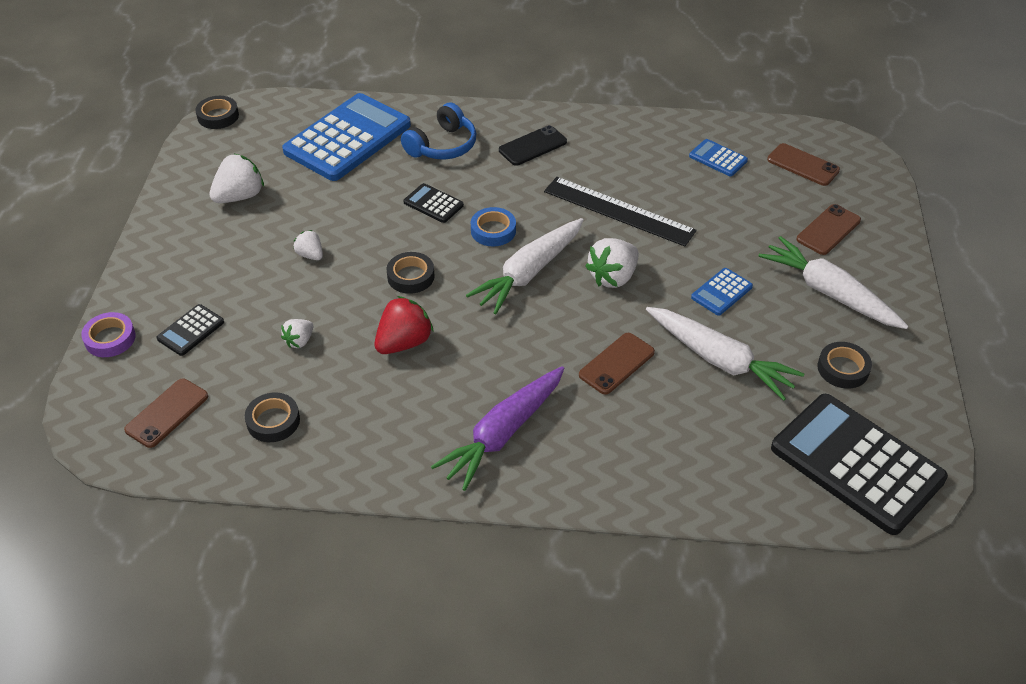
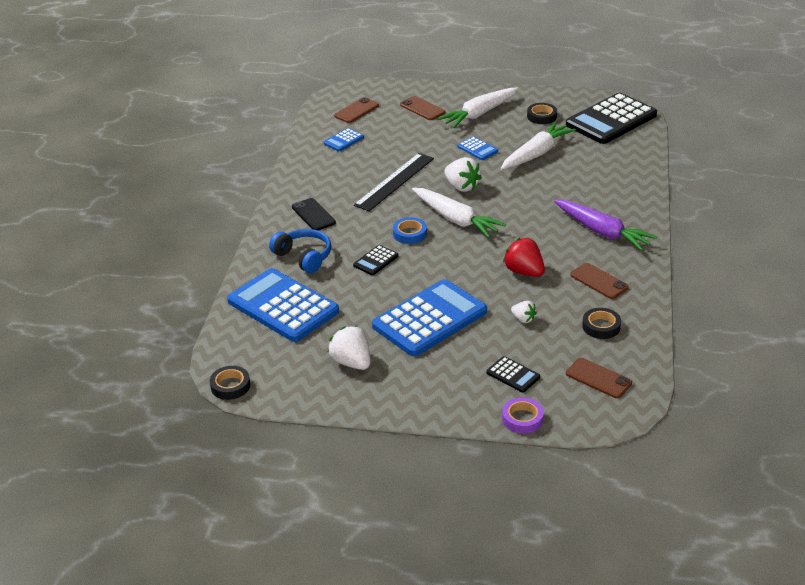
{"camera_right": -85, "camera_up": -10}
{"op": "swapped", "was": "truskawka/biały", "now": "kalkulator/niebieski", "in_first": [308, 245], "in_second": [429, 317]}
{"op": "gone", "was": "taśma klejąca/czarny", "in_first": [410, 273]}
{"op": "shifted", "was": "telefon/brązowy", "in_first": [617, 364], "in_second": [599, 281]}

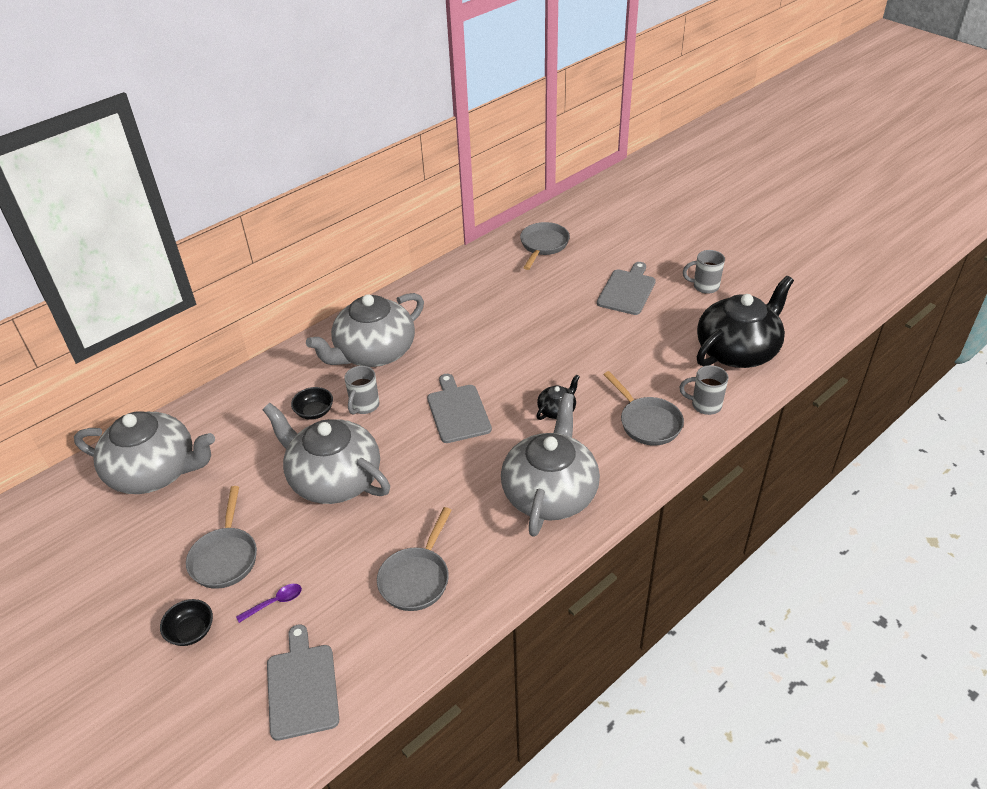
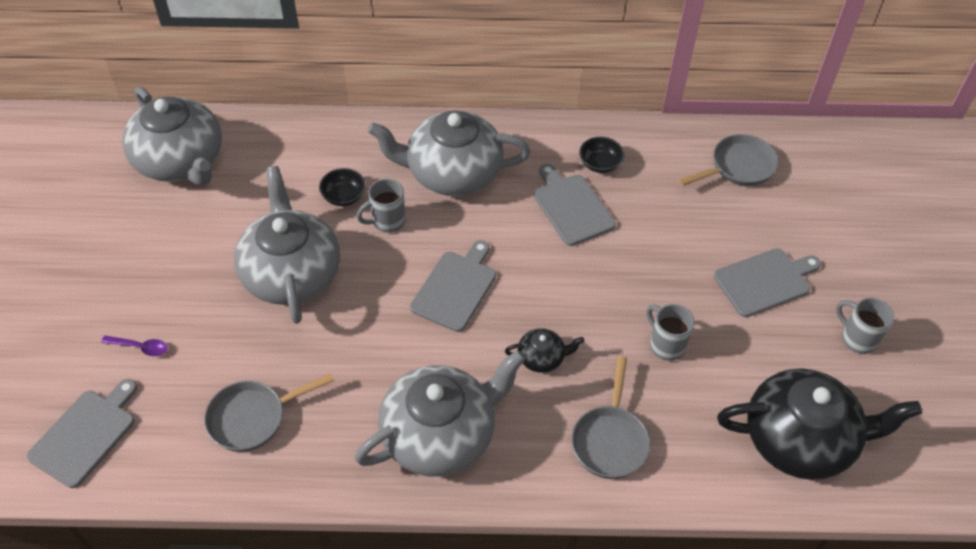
{"camera_right": 40, "camera_up": 10}
{"op": "shifted", "was": "miska/czarny", "in_first": [186, 622], "in_second": [601, 155]}
{"op": "gone", "was": "patelnia/szary", "in_first": [221, 537]}
{"op": "shifted", "was": "kubek/szary", "in_first": [703, 390], "in_second": [670, 332]}
{"op": "new", "now": "deska do krojenia/szary", "in_second": [575, 205]}

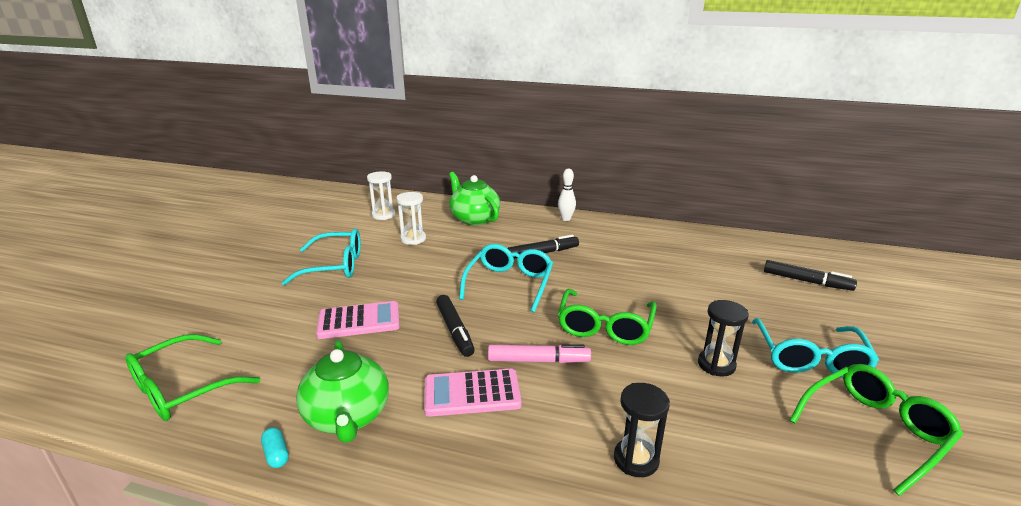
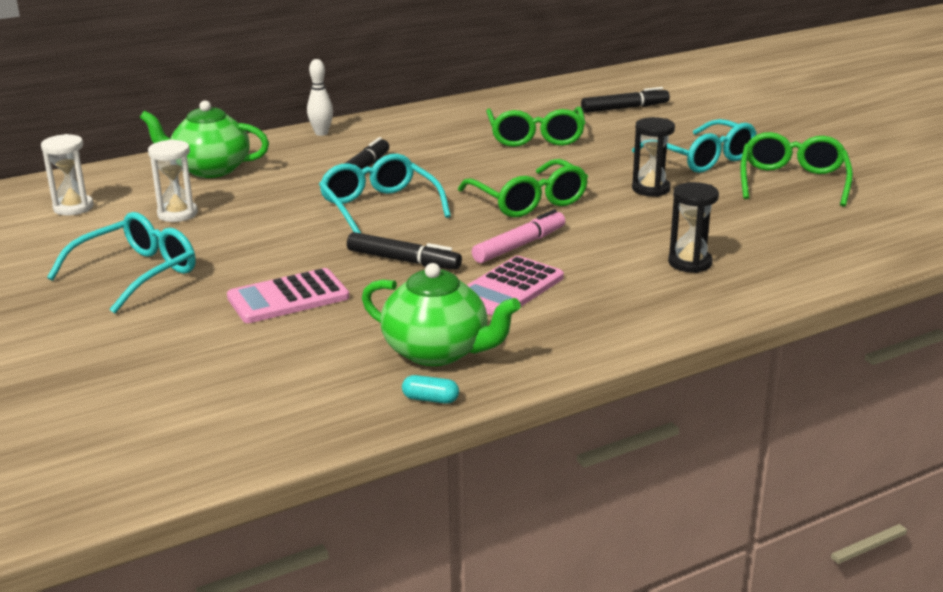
{"camera_right": -45, "camera_up": 0}
{"op": "shifted", "was": "okulary/zielony", "in_first": [192, 377], "in_second": [535, 127]}
{"op": "rotated", "was": "kalkulator/różowy", "in_first": [358, 320], "in_second": [288, 295], "clockwise": -150}

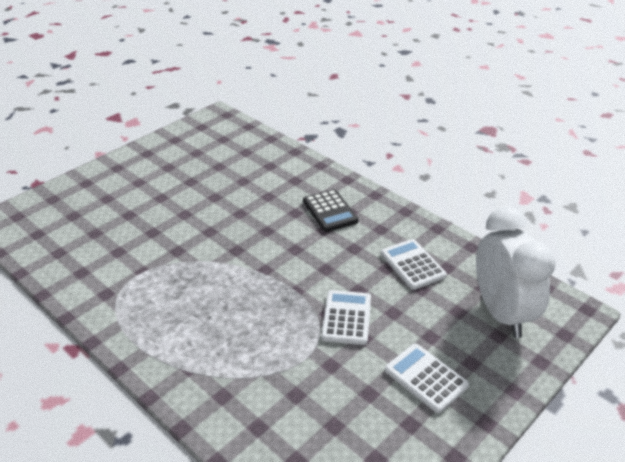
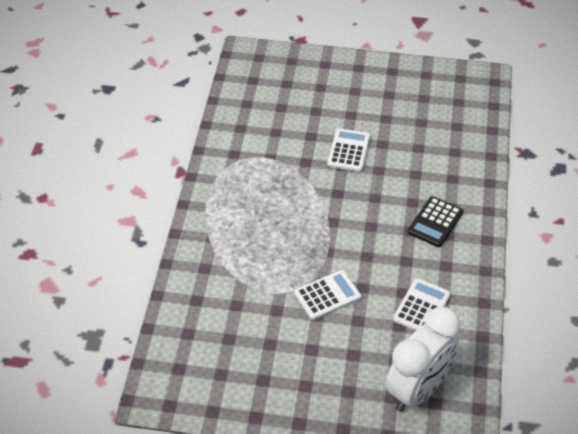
{"camera_right": 55, "camera_up": 10}
{"op": "shifted", "was": "kalkulator/biały", "in_first": [427, 378], "in_second": [348, 150]}

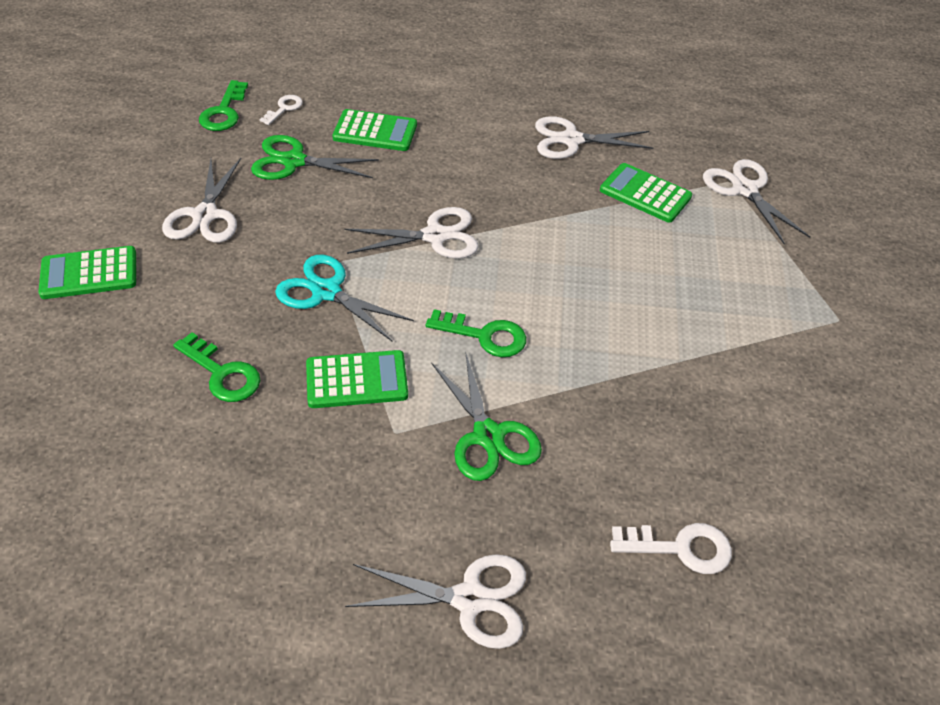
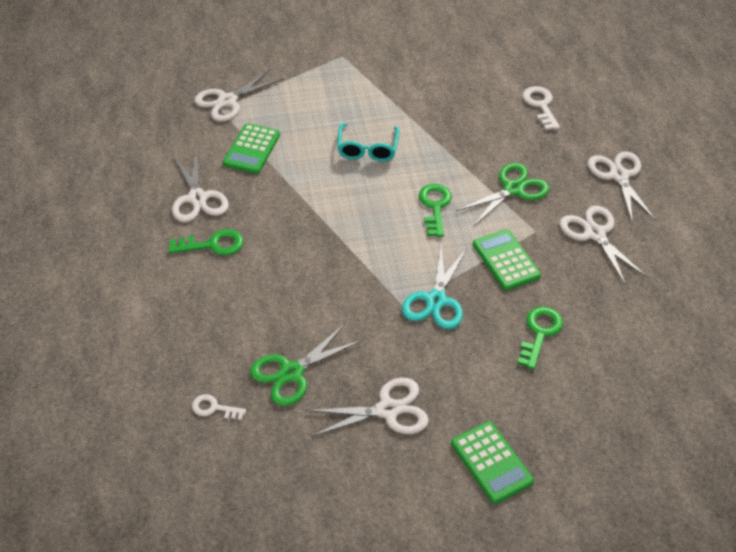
{"camera_right": -105, "camera_up": 0}
{"op": "shifted", "was": "klucz/zielony", "in_first": [223, 105], "in_second": [205, 242]}
{"op": "rotated", "was": "nożyczki/zielony", "in_first": [315, 157], "in_second": [306, 365], "clockwise": 60}
{"op": "gone", "was": "kalkulator/zielony", "in_first": [374, 130]}
{"op": "shifted", "was": "nożyczki/biały", "in_first": [411, 233], "in_second": [603, 245]}
{"op": "new", "now": "okulary/turkusowy", "in_second": [368, 142]}

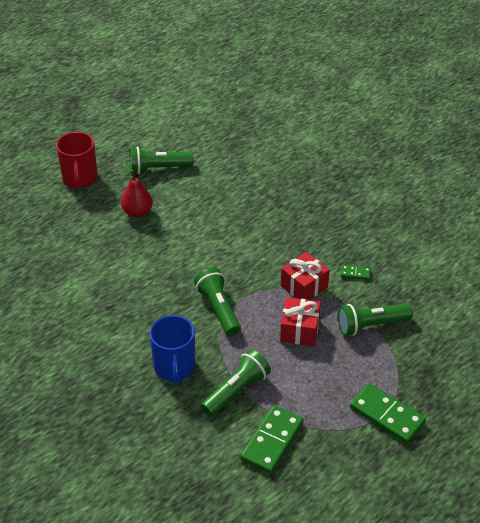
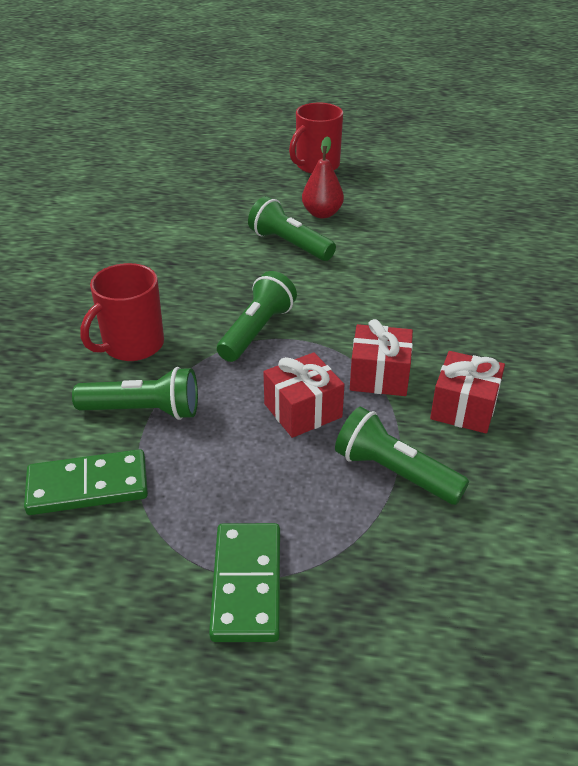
{"camera_right": 50, "camera_up": -5}
{"op": "shifted", "was": "latarka/zielony", "in_first": [161, 160], "in_second": [292, 228]}
{"op": "repainted", "was": "kubek/niebieski", "now": "kubek/czerwony", "in_first": [172, 349], "in_second": [122, 312]}
{"op": "swapped", "was": "kostka domina/zielony", "now": "prezent/czerwony", "in_first": [356, 272], "in_second": [467, 392]}

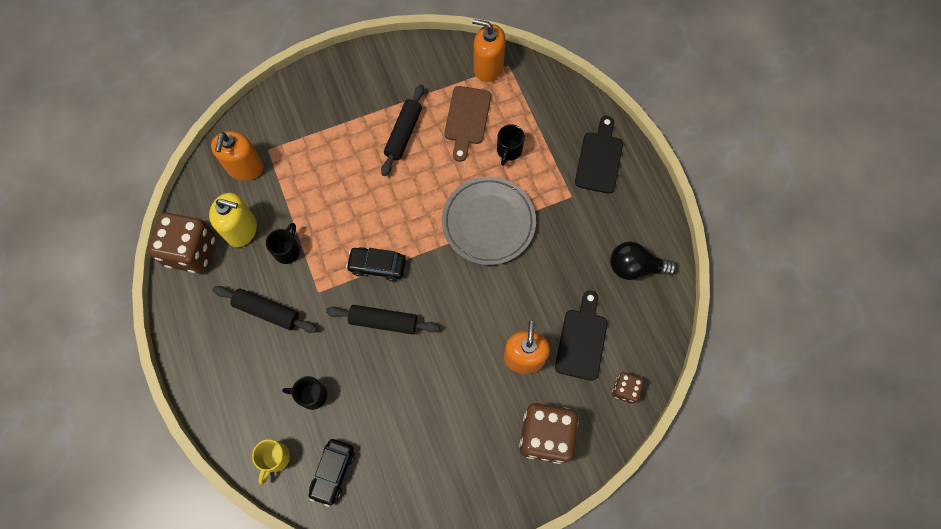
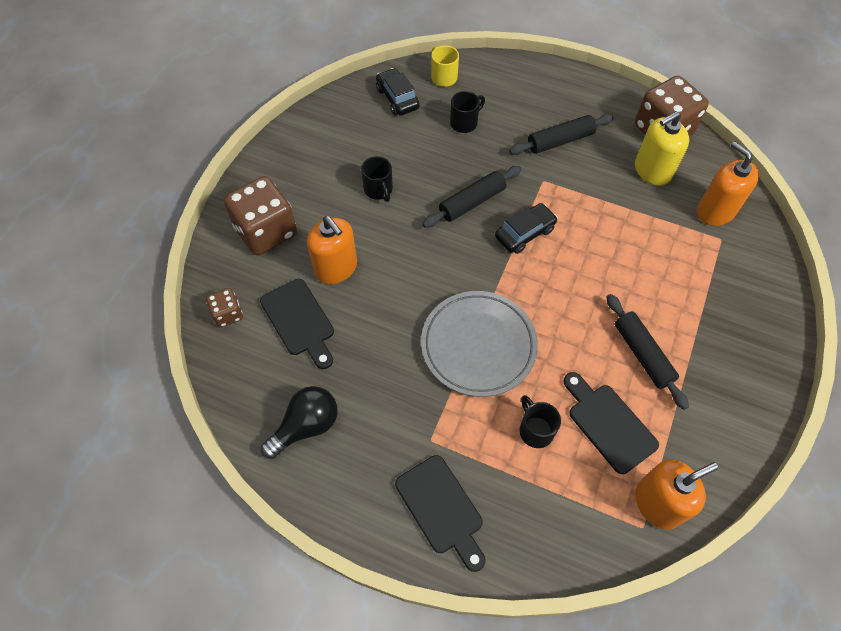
{"camera_right": 135, "camera_up": -10}
{"op": "shifted", "was": "kubek/czarny", "in_first": [283, 243], "in_second": [377, 179]}
{"op": "repainted", "was": "deska do krojenia/brązowy", "now": "deska do krojenia/czarny", "in_first": [467, 124], "in_second": [611, 423]}

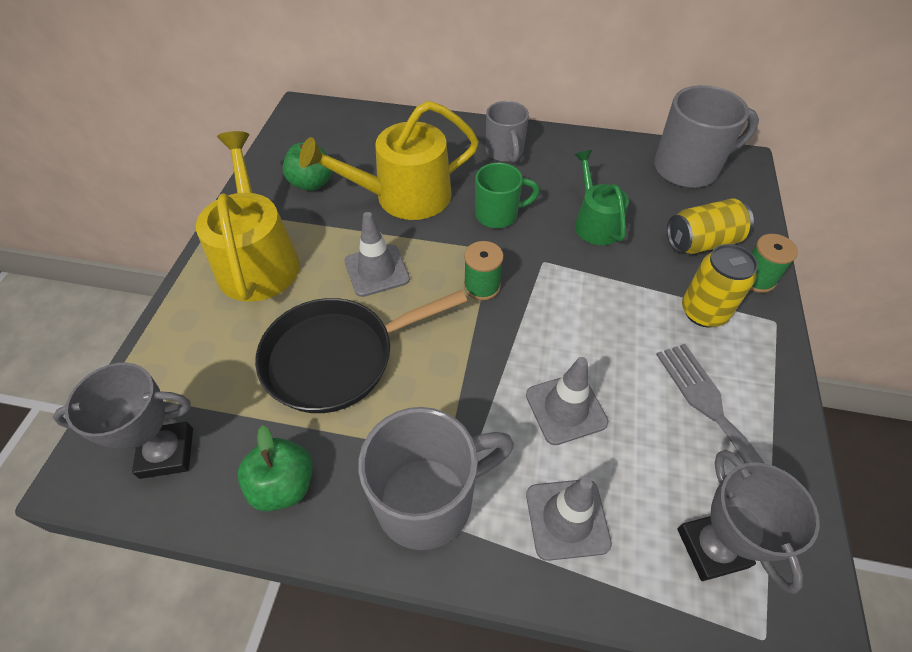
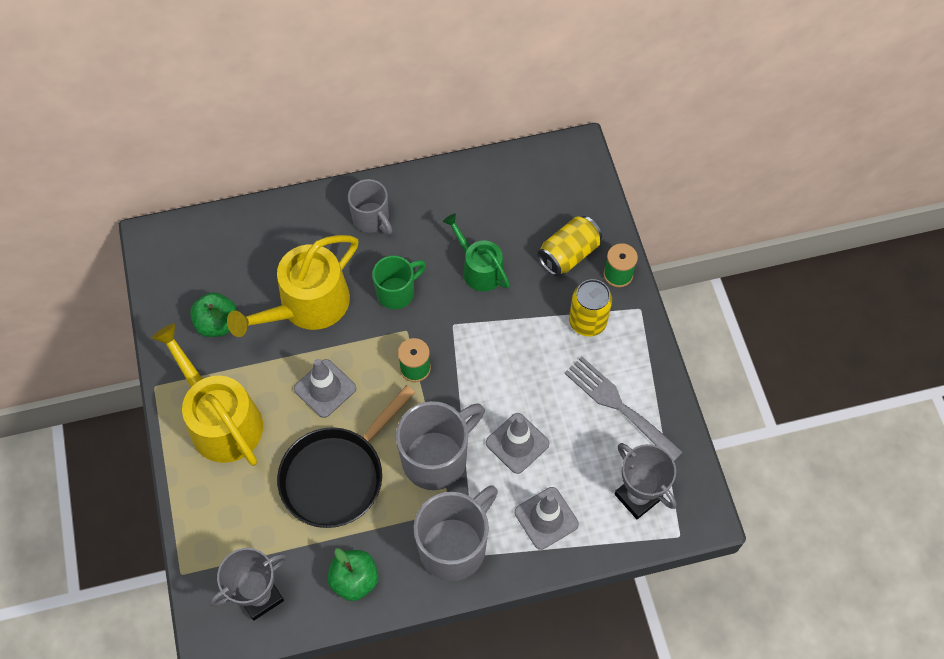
{"camera_right": -25, "camera_up": 10}
{"op": "shifted", "was": "kubek/szary", "in_first": [706, 136], "in_second": [440, 445]}

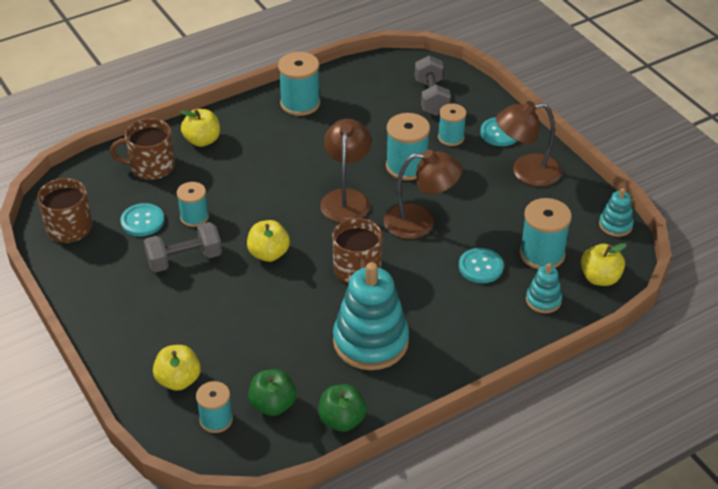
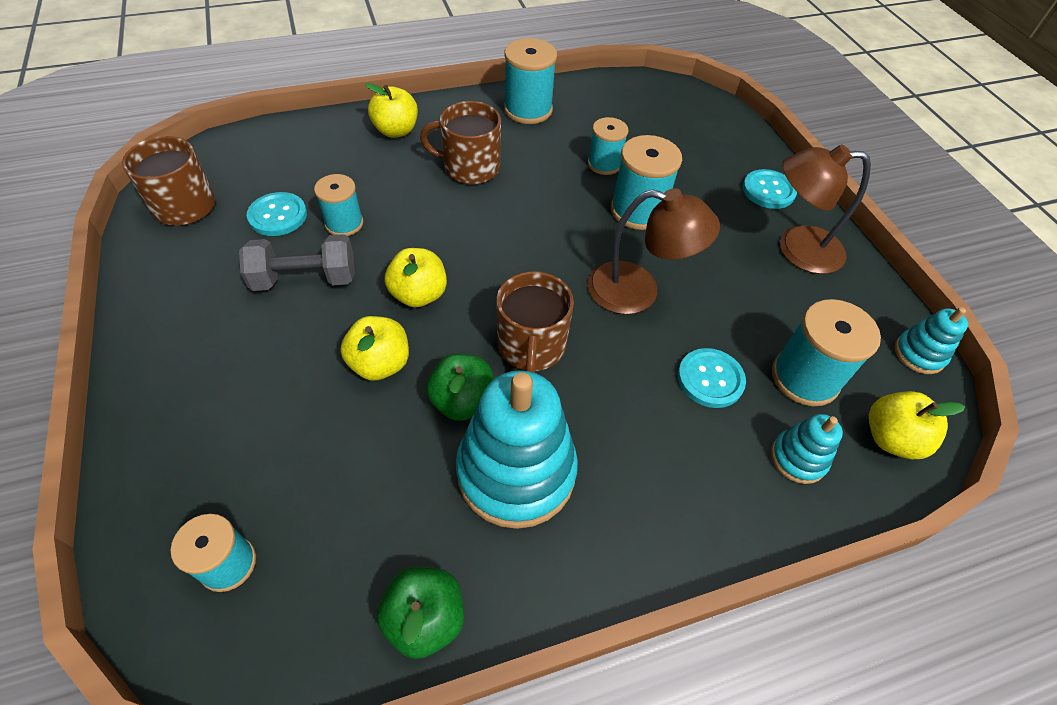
{"camera_right": 10, "camera_up": 10}
{"op": "shifted", "was": "kubek/brązowy", "in_first": [142, 149], "in_second": [460, 142]}
{"op": "shifted", "was": "jabłko/żółty", "in_first": [177, 368], "in_second": [374, 348]}
{"op": "shifted", "was": "jabłko/zielony", "in_first": [272, 392], "in_second": [460, 387]}
{"op": "gone", "was": "lampka/brązowy", "in_first": [345, 171]}
{"op": "gone", "was": "hantel/szary", "in_first": [433, 86]}
{"op": "shifted", "was": "szpulka/turkusowy", "in_first": [452, 125], "in_second": [608, 146]}

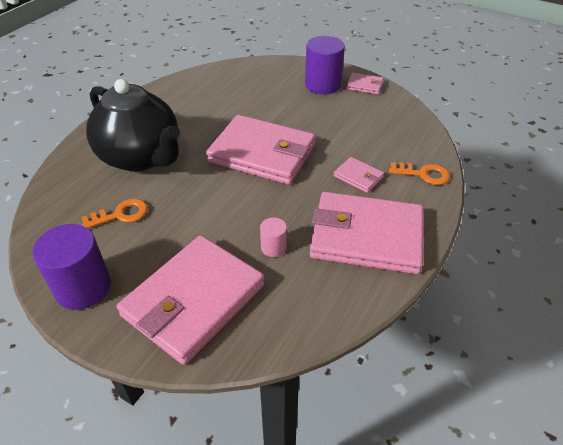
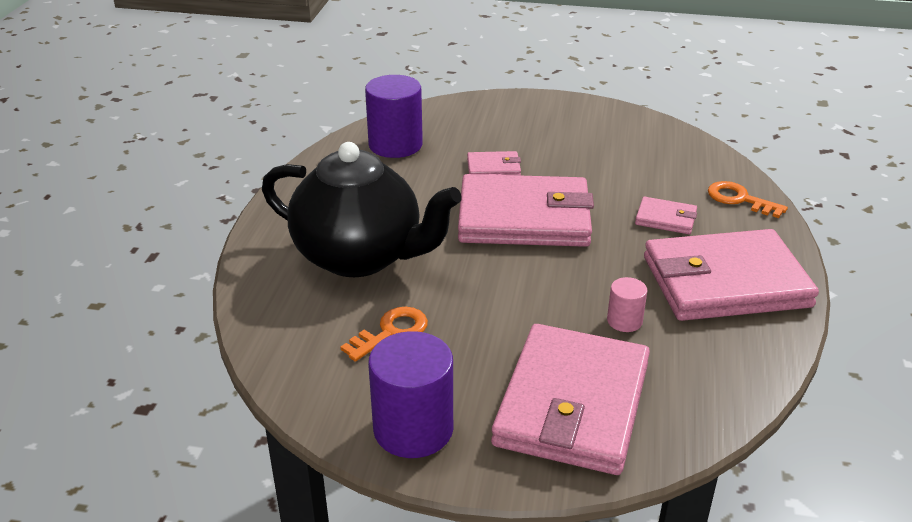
{"camera_right": -20, "camera_up": -10}
{"op": "shifted", "was": "walec/fioletowy", "in_first": [325, 65], "in_second": [394, 116]}
{"op": "shifted", "was": "portfel/różowy", "in_first": [365, 84], "in_second": [494, 163]}
{"op": "rotated", "was": "klucz/pomarańczowy", "in_first": [419, 173], "in_second": [748, 199], "clockwise": -135}

